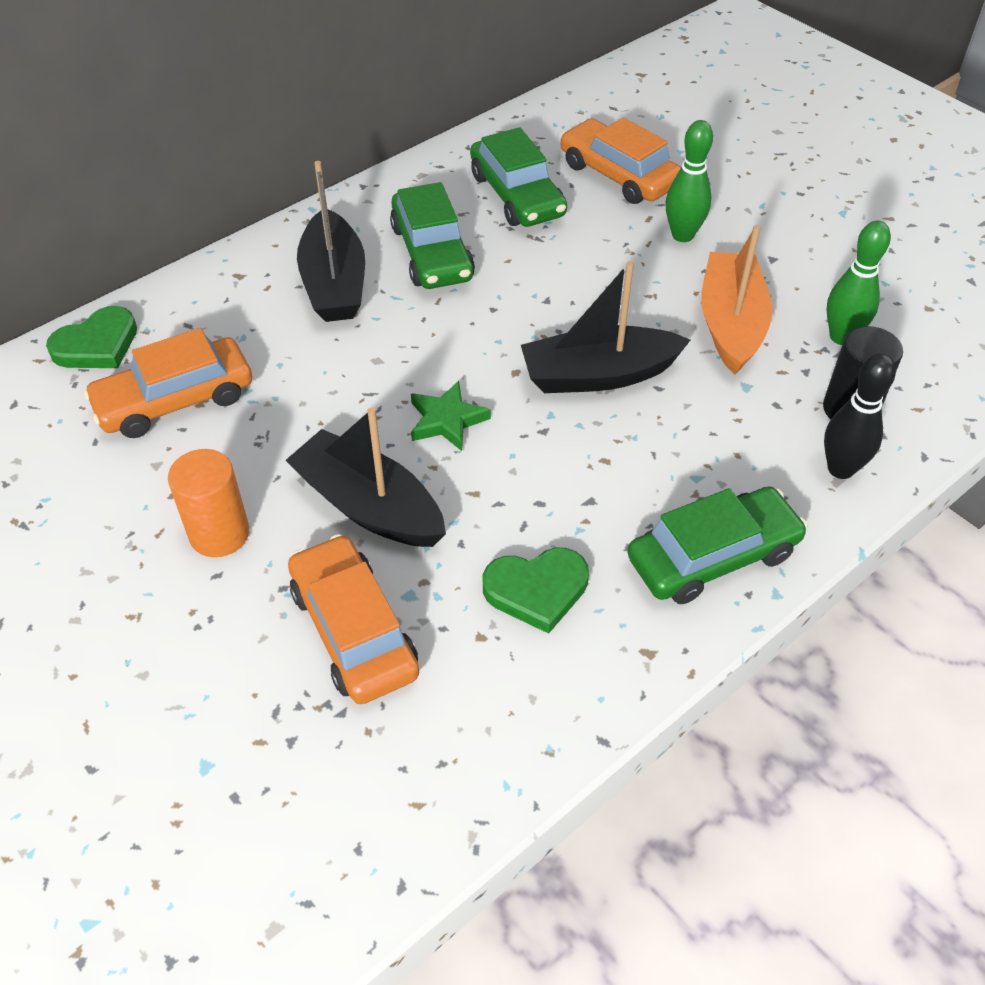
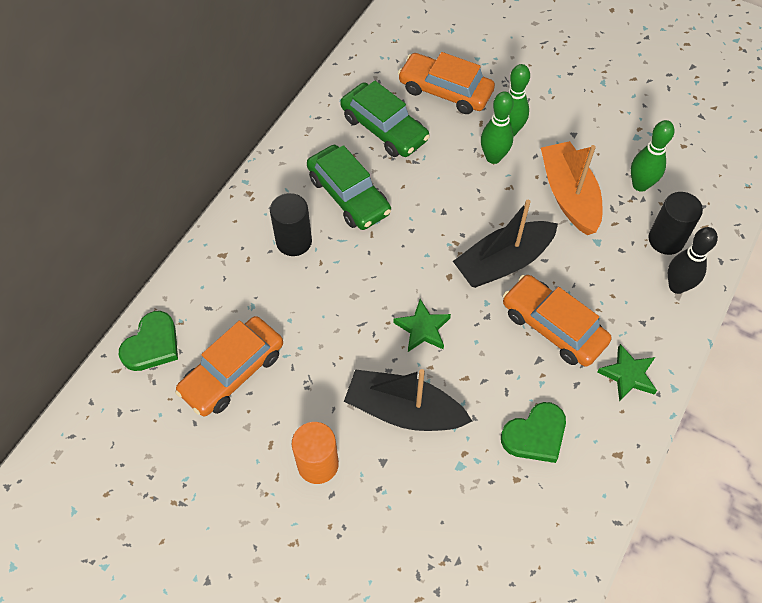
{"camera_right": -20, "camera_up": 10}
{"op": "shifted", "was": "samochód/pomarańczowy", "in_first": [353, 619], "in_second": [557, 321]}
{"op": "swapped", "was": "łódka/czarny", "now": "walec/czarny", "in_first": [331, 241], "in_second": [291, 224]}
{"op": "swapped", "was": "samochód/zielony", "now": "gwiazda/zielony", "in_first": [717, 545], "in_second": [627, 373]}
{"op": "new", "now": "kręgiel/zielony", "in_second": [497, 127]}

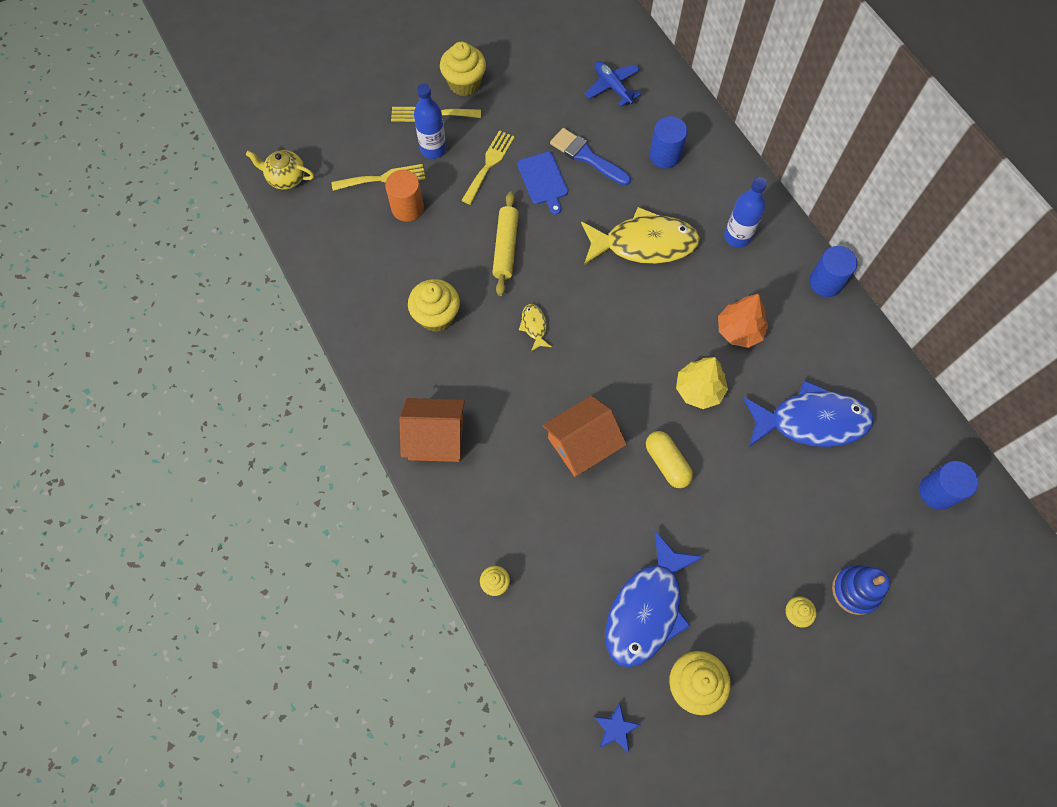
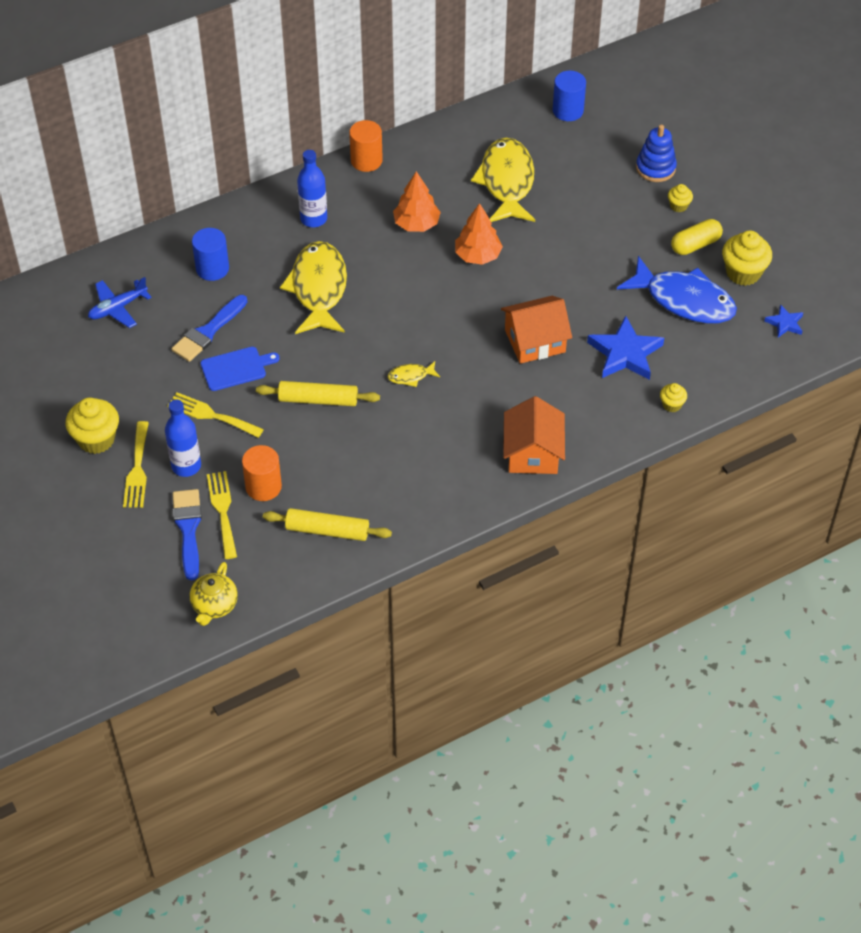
{"camera_right": -90, "camera_up": -15}
{"op": "gone", "was": "muffinka/żółty", "in_first": [434, 305]}
{"op": "rotated", "was": "domek/pomarańczowy", "in_first": [584, 436], "in_second": [536, 330], "clockwise": -75}
{"op": "shifted", "was": "kapsułka/żółty", "in_first": [669, 459], "in_second": [697, 237]}
{"op": "repainted", "was": "drzewko/żółty", "now": "drzewko/pomarańczowy", "in_first": [702, 383], "in_second": [479, 234]}
{"op": "repainted", "was": "ryba/niebieski", "now": "ryba/żółty", "in_first": [808, 413], "in_second": [503, 180]}
{"op": "repainted", "was": "walec/niebieski", "now": "walec/pomarańczowy", "in_first": [833, 271], "in_second": [366, 146]}
{"op": "new", "now": "pędzel/niebieski", "in_second": [187, 534]}
{"op": "new", "now": "wałek do ciasta/żółty", "in_second": [327, 524]}
{"op": "new", "now": "gwiazda/niebieski", "in_second": [625, 348]}

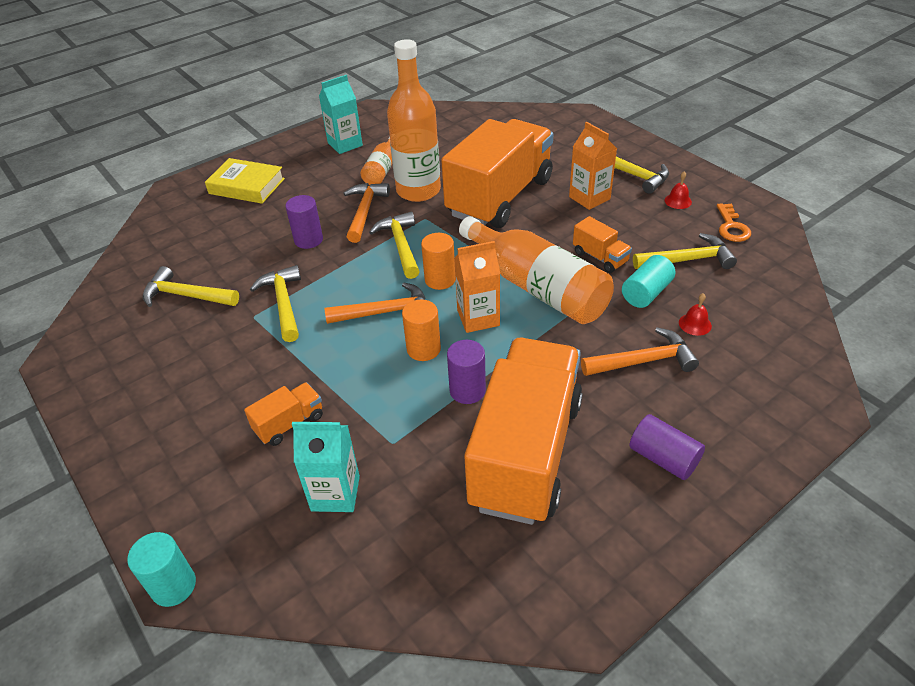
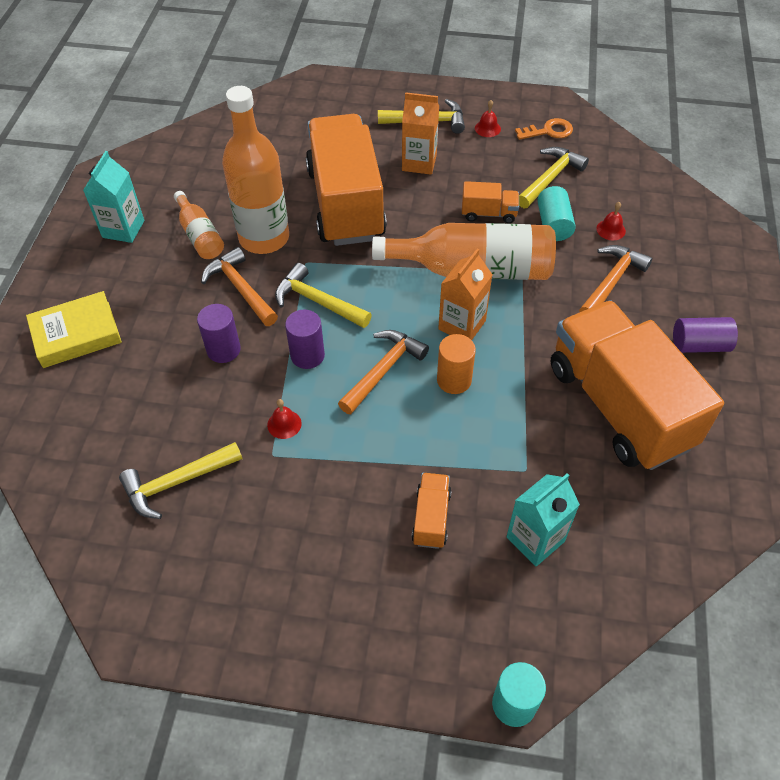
{"camera_right": -45, "camera_up": 10}
{"op": "swapped", "was": "młotek/żółty", "now": "dzwonek/czerwony", "in_first": [275, 303], "in_second": [284, 419]}
{"op": "gone", "was": "walec/pomarańczowy", "in_first": [438, 261]}
{"op": "shifted", "was": "walec/fioletowy", "in_first": [466, 372], "in_second": [305, 339]}
{"op": "rotated", "was": "klucz/pomarańczowy", "in_first": [734, 222], "in_second": [544, 129], "clockwise": -60}

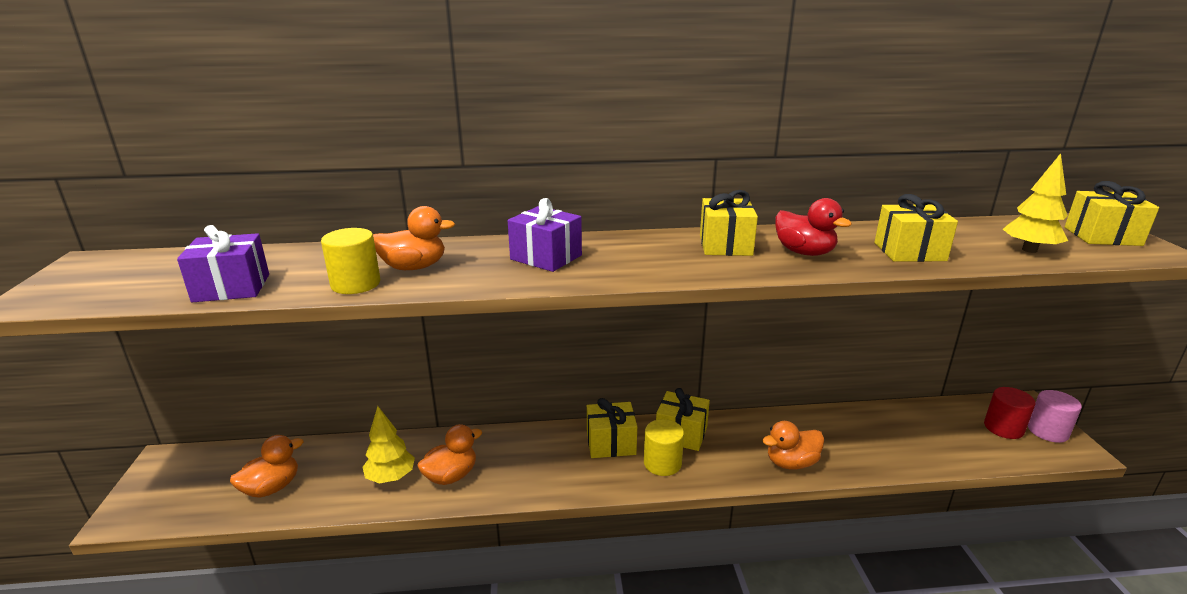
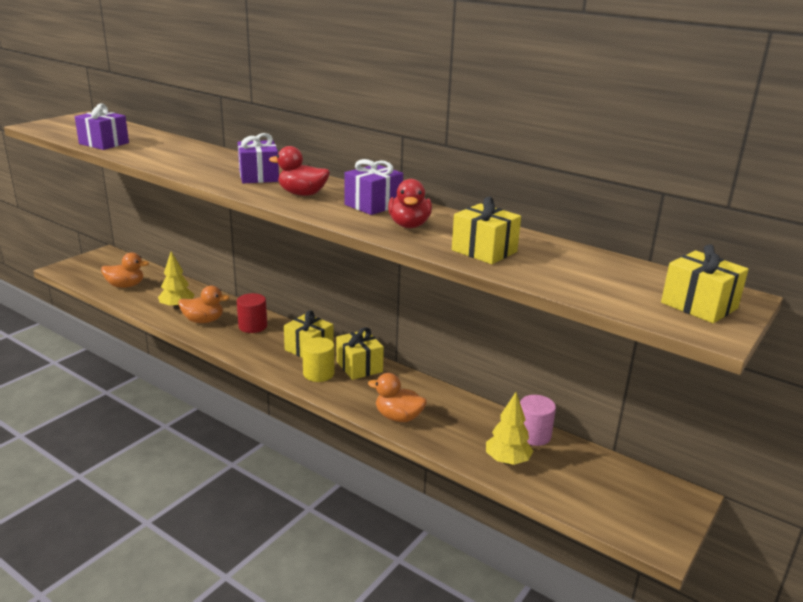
{"camera_right": 40, "camera_up": 0}
{"op": "gone", "was": "walec/żółty", "in_first": [350, 261]}
{"op": "gone", "was": "kaczka/pomarańczowy", "in_first": [414, 238]}
{"op": "repainted", "was": "prezent/żółty", "now": "prezent/fioletowy", "in_first": [729, 223], "in_second": [373, 187]}
{"op": "shifted", "was": "walec/czerwony", "in_first": [1009, 413], "in_second": [252, 313]}
{"op": "shifted", "was": "drzewko/żółty", "in_first": [1035, 203], "in_second": [509, 428]}
{"op": "shifted", "was": "walec/różowy", "in_first": [1055, 416], "in_second": [538, 420]}
{"op": "new", "now": "kaczka/czerwony", "in_second": [299, 171]}

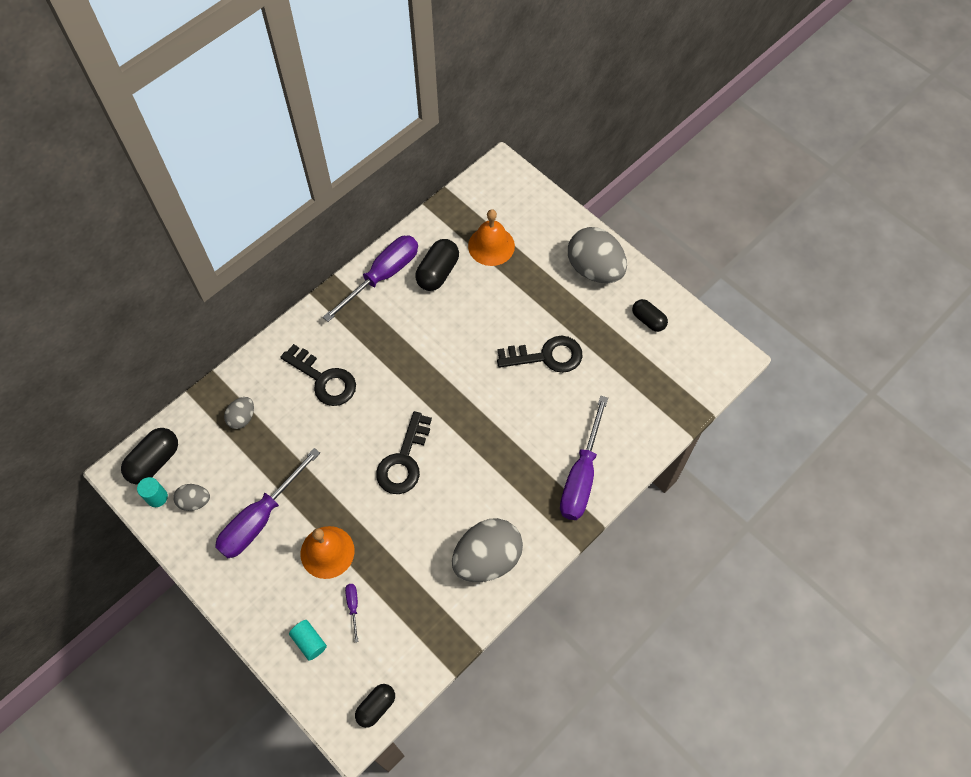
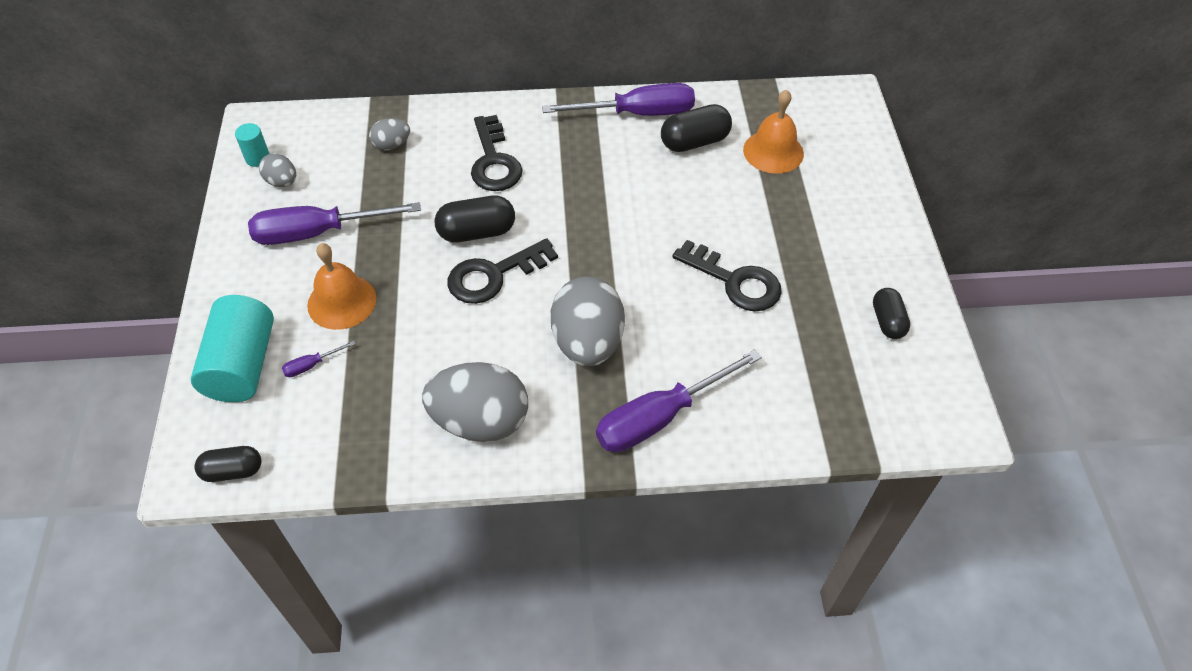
{"camera_right": 40, "camera_up": -10}
{"op": "shifted", "was": "kapsułka/czarny", "in_first": [149, 456], "in_second": [475, 219]}
{"op": "scaled", "was": "walec/turkusowy", "in_first": [308, 640], "in_second": [232, 348], "ratio": 2.09}
{"op": "rotated", "was": "śrubokręt/fioletowy", "in_first": [351, 613], "in_second": [318, 359], "clockwise": -150}
{"op": "shifted", "was": "jajko/szary", "in_first": [597, 255], "in_second": [588, 322]}

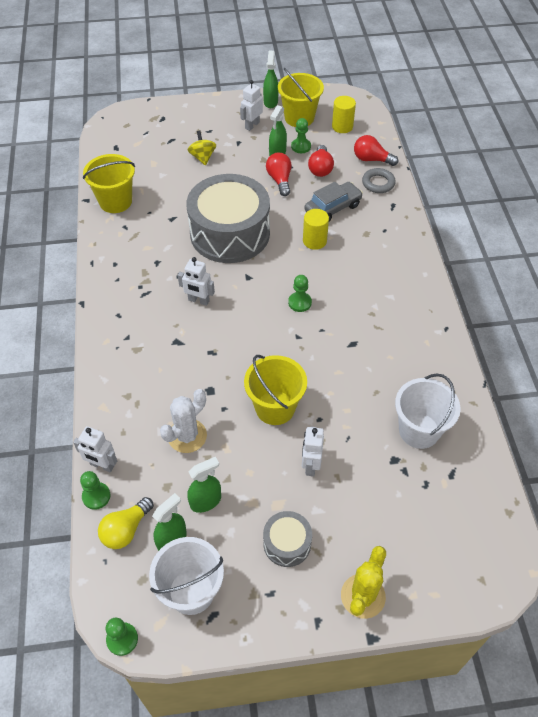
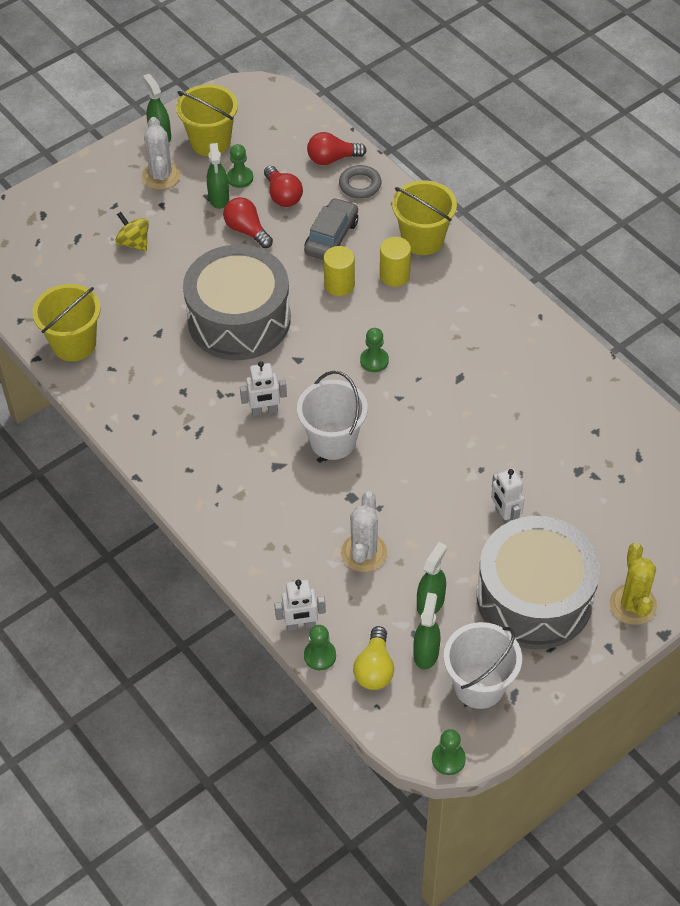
{"camera_right": -30, "camera_up": 0}
{"op": "swapped", "was": "robot/biały", "now": "kaktus/biały", "in_first": [251, 105], "in_second": [161, 153]}
{"op": "shifted", "was": "wiadro/żółty", "in_first": [275, 390], "in_second": [424, 217]}
{"op": "scaled", "was": "bęben/szary", "in_first": [287, 539], "in_second": [538, 582], "ratio": 2.21}
{"op": "shifted", "was": "walec/żółty", "in_first": [344, 114], "in_second": [395, 262]}
{"op": "shifted", "was": "wiadro/biały", "in_first": [427, 411], "in_second": [332, 415]}

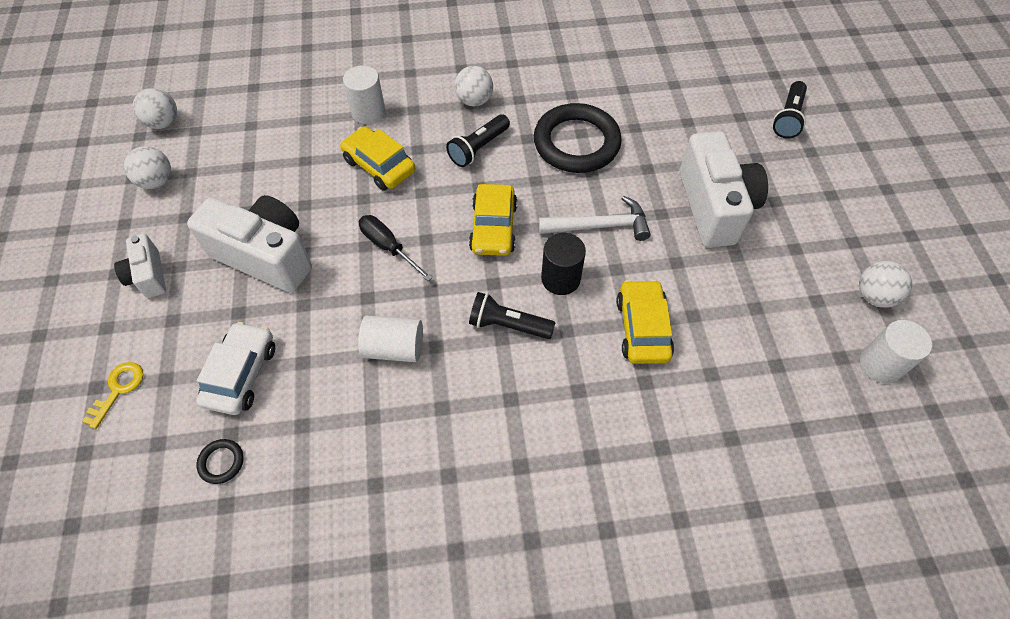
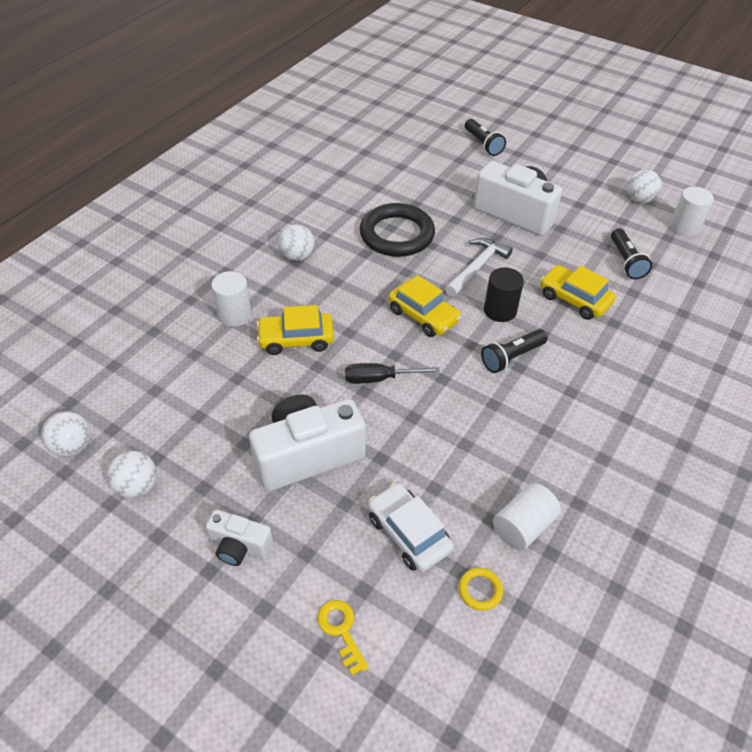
{"camera_right": -50, "camera_up": -10}
{"op": "repainted", "was": "pierścień/czarny", "now": "pierścień/żółty", "in_first": [220, 461], "in_second": [481, 589]}
{"op": "shifted", "was": "walec/biały", "in_first": [390, 338], "in_second": [527, 516]}
{"op": "shifted", "was": "latarka/czarny", "in_first": [478, 140], "in_second": [631, 253]}

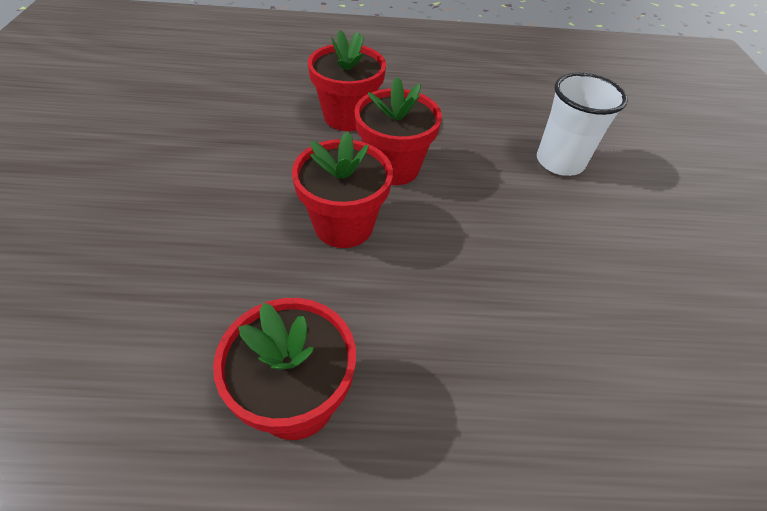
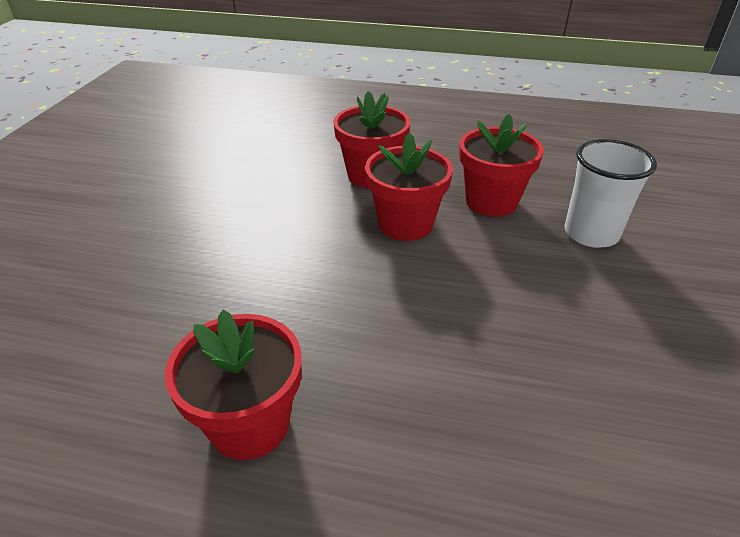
{"camera_right": 15, "camera_up": -10}
{"op": "shifted", "was": "doniczka/czerwony", "in_first": [342, 189], "in_second": [501, 165]}

